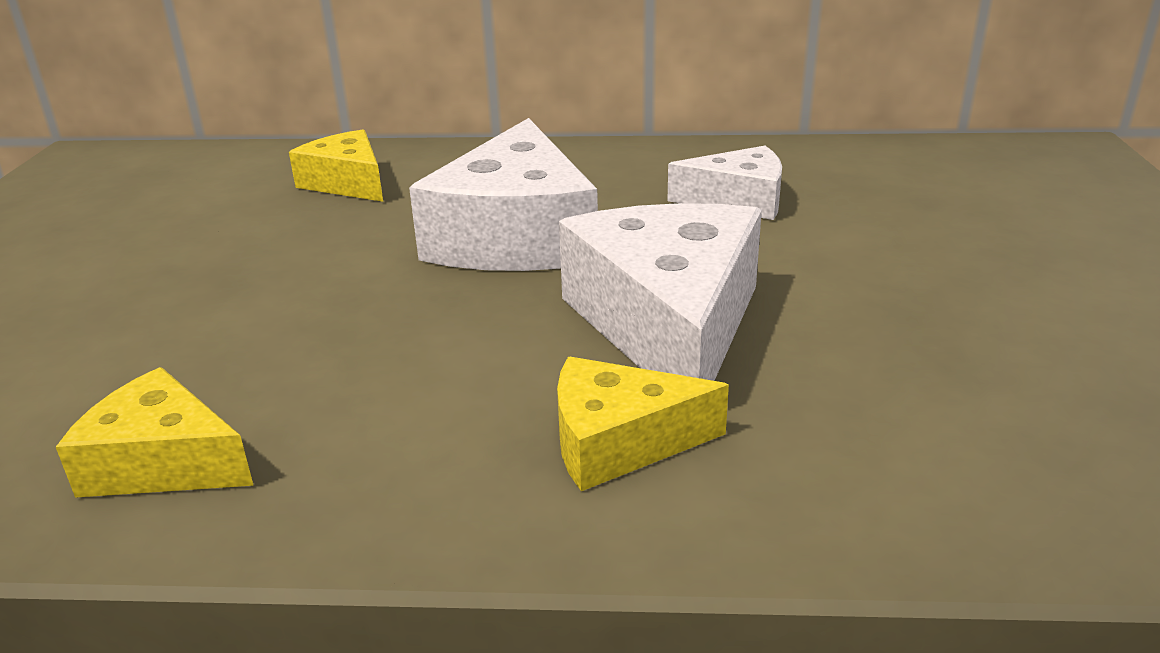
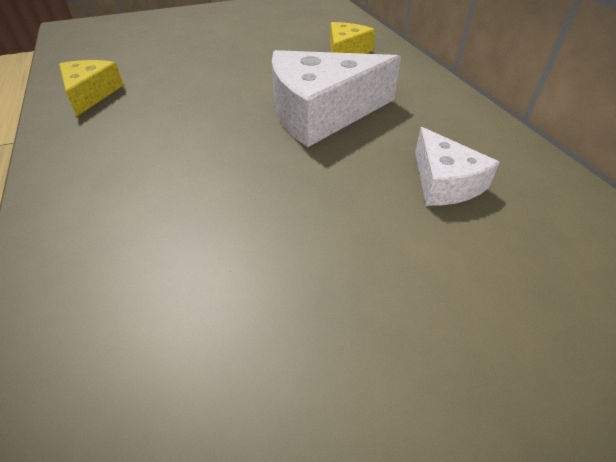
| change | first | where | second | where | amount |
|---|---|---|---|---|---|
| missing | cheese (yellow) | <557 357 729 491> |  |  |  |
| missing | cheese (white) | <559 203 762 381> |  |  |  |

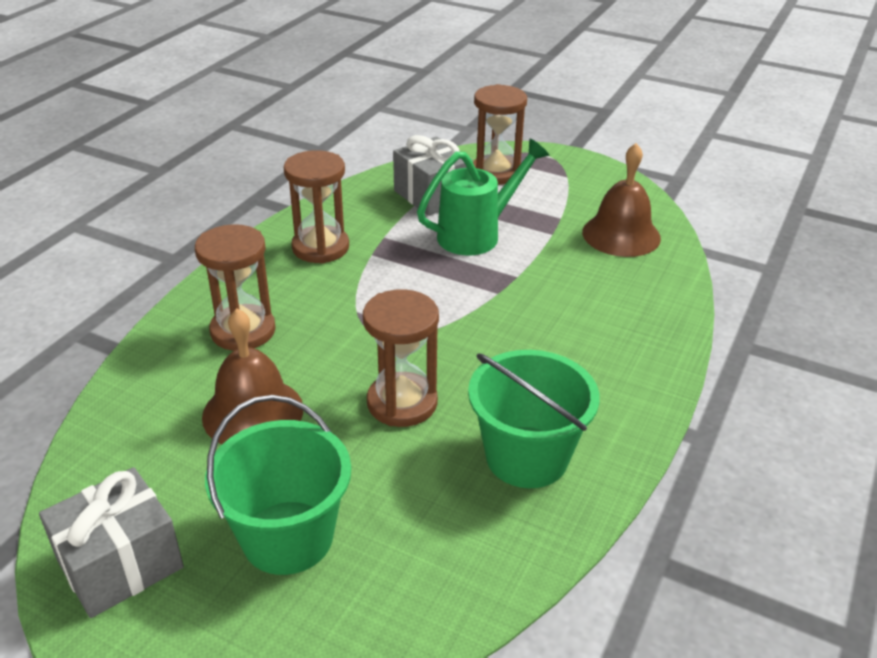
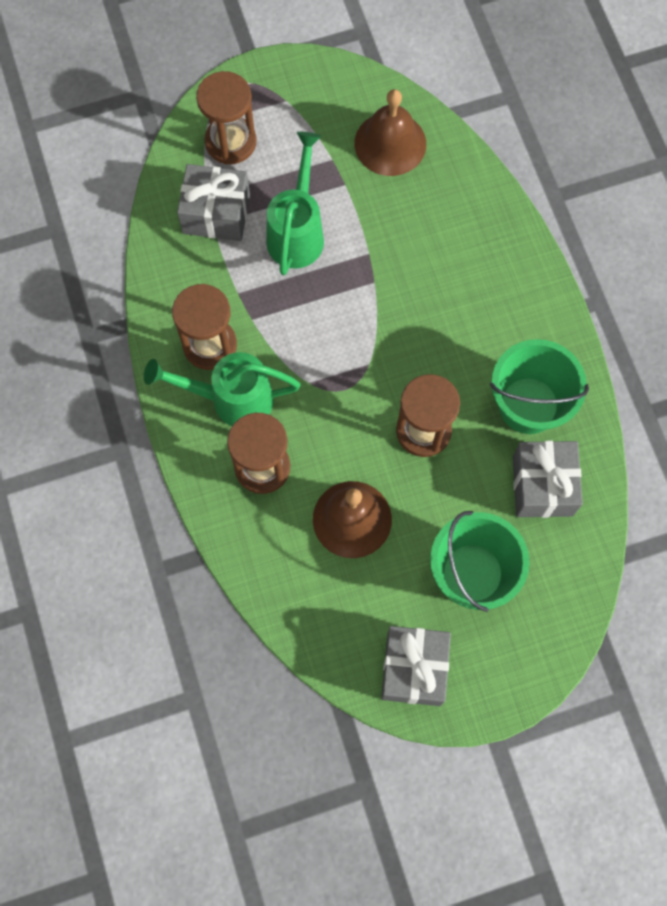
| change | first | where | second | where | amount |
|---|---|---|---|---|---|
| appeared |  |  | watering can (green) | <144 352 300 426> |  |
| appeared |  |  | gift (grey) | <513 441 583 518> |  |

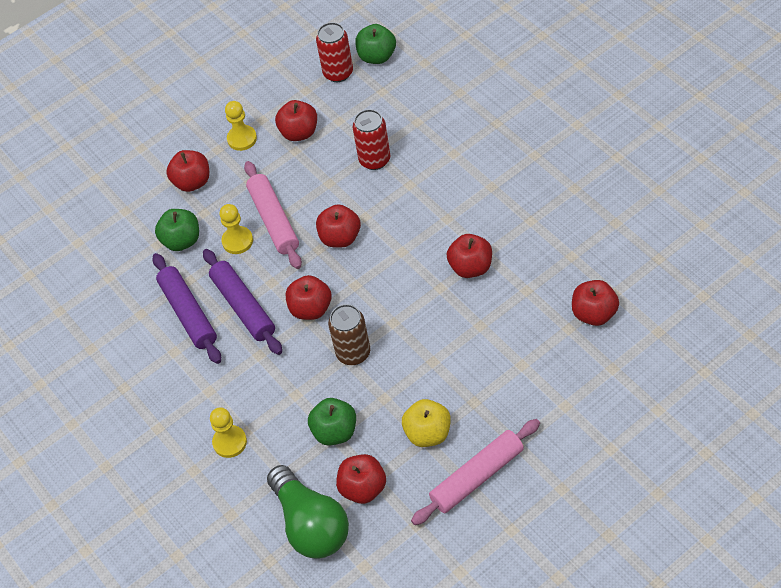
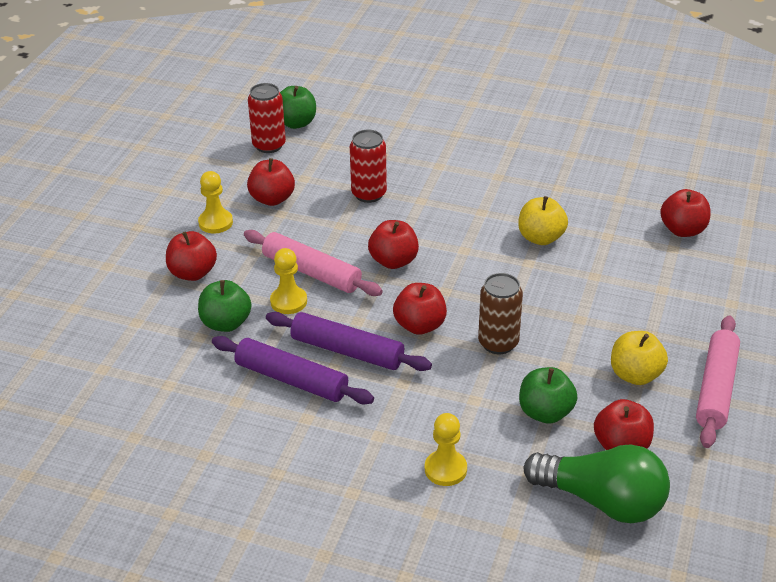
| change | first | where | second | where | amount |
|---|---|---|---|---|---|
| colour | apple (red) | <447 234 492 278> | apple (yellow) | <518 196 568 245> |  |

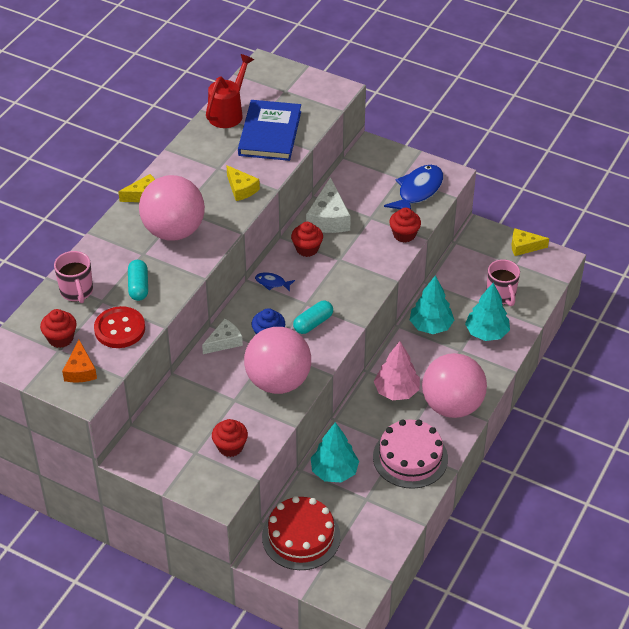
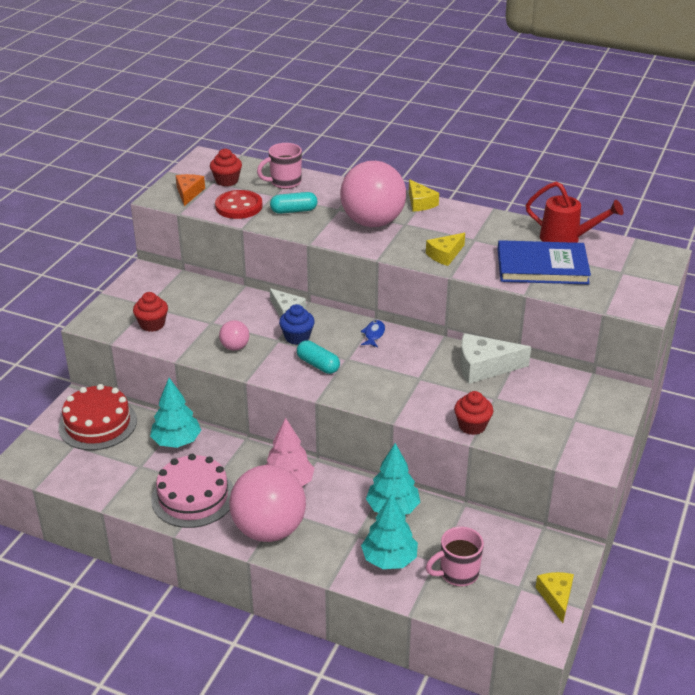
| change | first | where | second | where | amount |
|---|---|---|---|---|---|
| spun | cheese (orange) | <62 340 97 383> |  | <176 174 205 206> | 105 degrees clockwise |
| size | ball (pink) | <244 327 311 394> |  | <219 320 249 351> | x0.44 |
| missing | cupcake (red) | <291 222 323 257> |  |  |  |
| missing | fish (blue) | <384 165 443 209> |  |  |  |

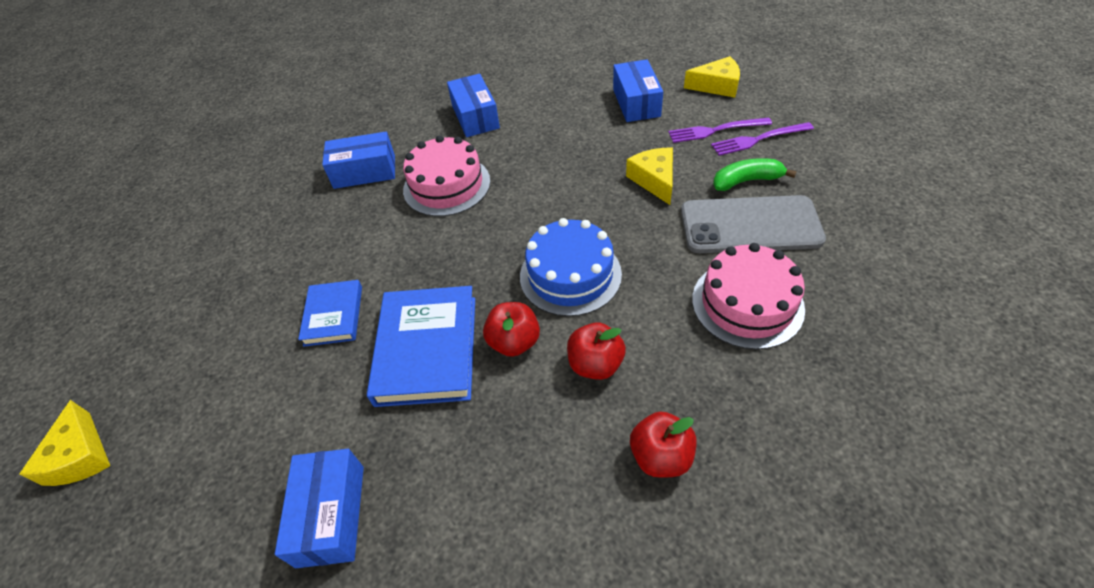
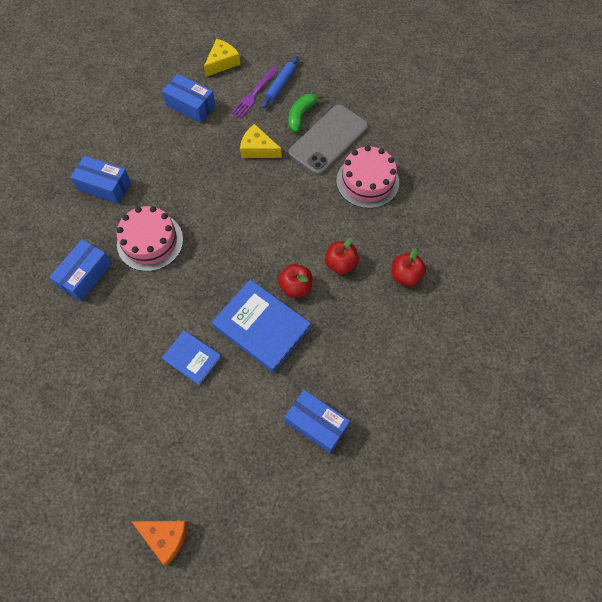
| change | first | where | second | where | amount |
|---|---|---|---|---|---|
| colour | cheese (yellow) | <20 400 110 486> | cheese (orange) | <131 521 188 565> |  |
| missing | cake (blue) | <520 218 622 316> |  |  |  |
| exchanged | fork (purple) | <711 122 814 156> | rolling pin (blue) | <262 56 299 108> |  |

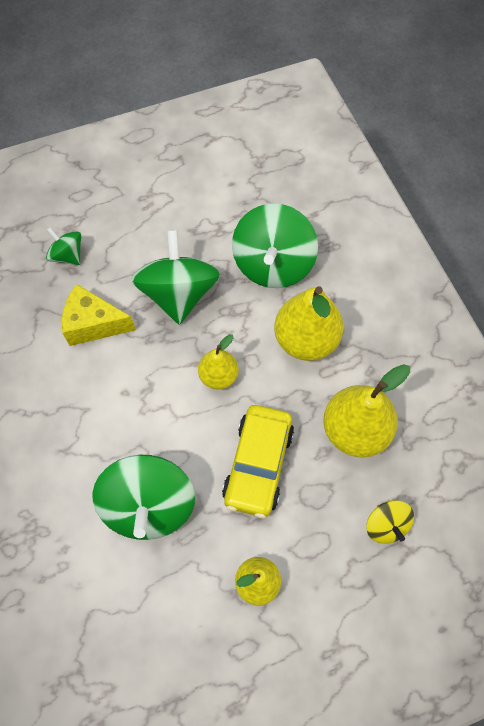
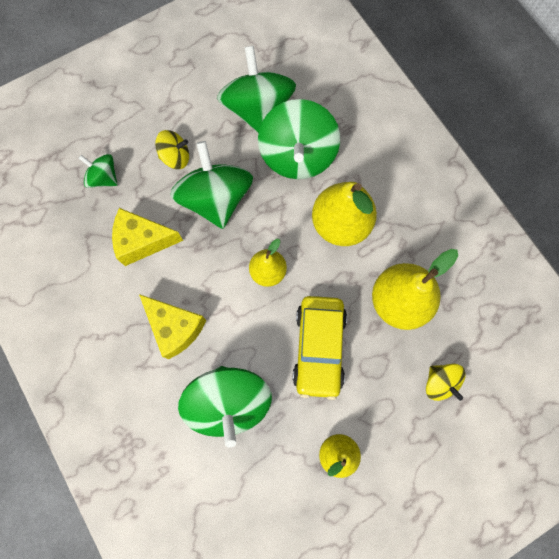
| change | first | where | second | where | amount |
|---|---|---|---|---|---|
| appeared |  |  | cheese (yellow) | <139 294 206 359> |  |
| appeared |  |  | spinning top (yellow) | <155 130 189 169> |  |
| appeared |  |  | spinning top (green) | <217 46 296 133> |  |

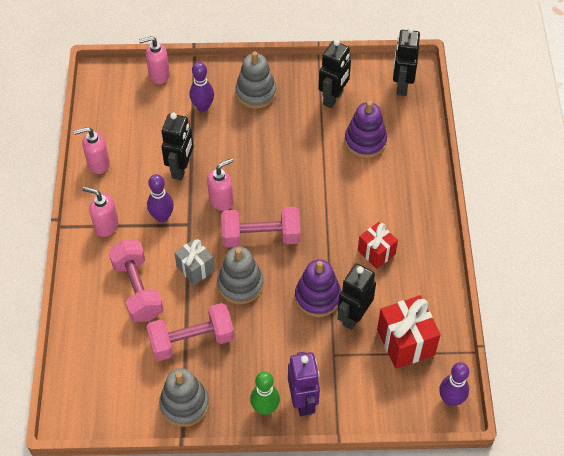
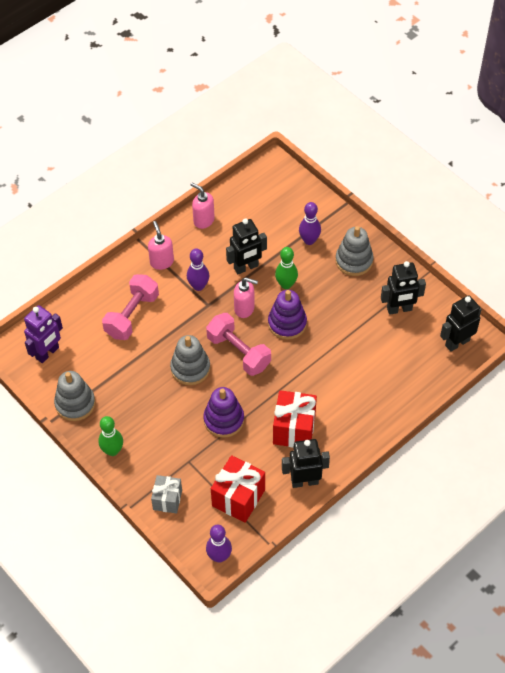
| change | first | where | second | where | amount |
|---|---|---|---|---|---|
| missing | soap dispenser (pink) | <139 36 170 84> |  |  |  |
| missing | dumbbell (pink) | <146 303 234 361> |  |  |  |
| relocated | gift (grey) | <175 238 215 285> |  | <151 475 182 514> |  |
| relocated | robot (purple) | <288 352 320 416> |  | <24 305 63 363> |  |
| relocated | robot (black) | <338 263 376 330> |  | <282 439 330 488> |  |
| relocated | stacking toy (purple) | <345 101 387 158> |  | <268 290 307 340> |  |
| size | gift (red) | <358 222 398 269> |  | <273 390 317 448> | x1.57 |
| appeared |  |  | bowling pin (green) | <275 247 298 289> |  |

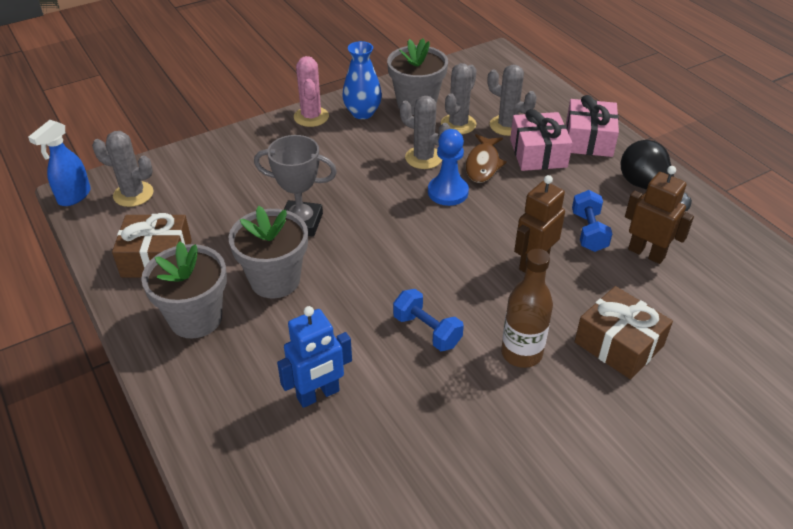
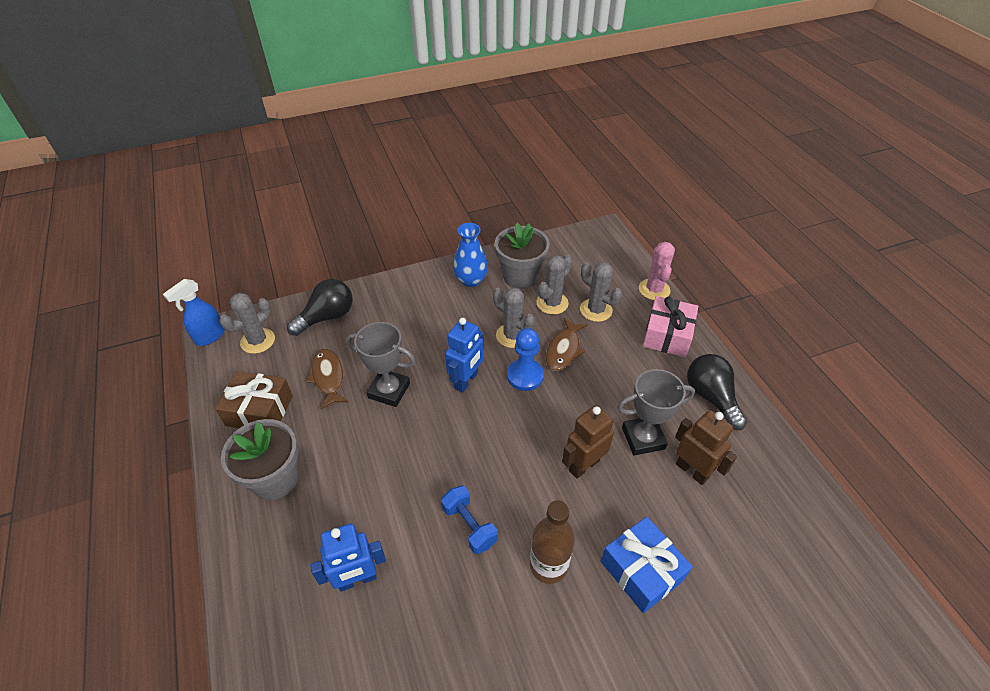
| change | first | where | second | where | amount |
|---|---|---|---|---|---|
| spun | cactus (grey) | <92 131 154 207> |  | <219 293 275 354> | 75 degrees counterclockwise |
| missing | flower pot (grey) | <229 206 308 298> |  |  |  |
| relocated | cactus (pink) | <294 56 329 127> |  | <639 242 675 300> |  |
| missing | gift (pink) | <510 109 572 171> |  |  |  |
| exchanged | dumbbell (blue) | <572 190 612 252> | trophy (grey) | <617 369 695 455> |  |
| colour | gift (brown) | <575 286 673 379> | gift (blue) | <601 517 693 613> |  |
| appeared |  |  | light bulb (black) | <287 279 352 336> |  |
| appeared |  |  | fish (brown) | <306 349 348 409> |  |
| appeared |  |  | robot (blue) | <445 318 484 393> |  |

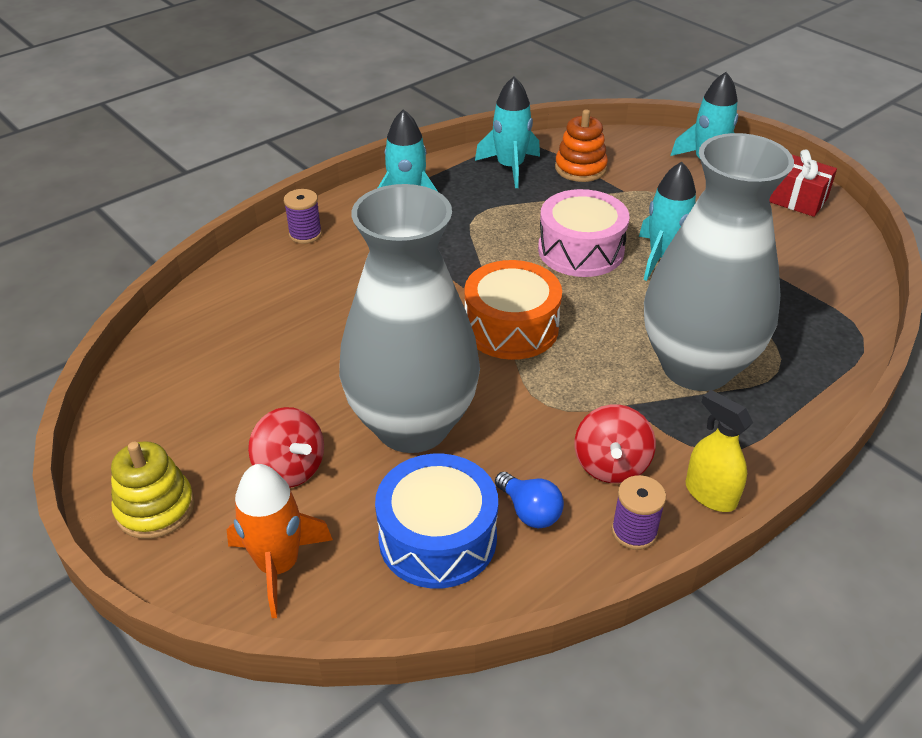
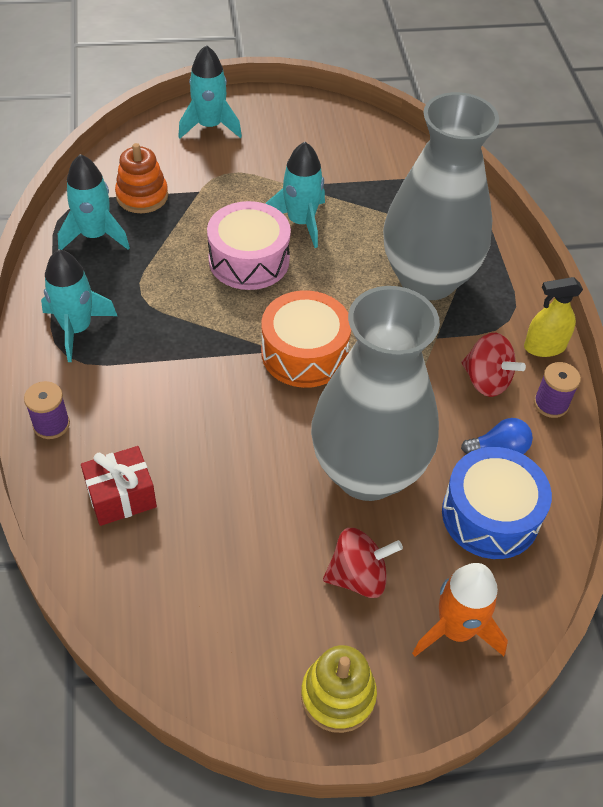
| change | first | where | second | where | amount |
|---|---|---|---|---|---|
| relocated | gift (red) | <769 149 837 217> |  | <81 446 157 526> |  |

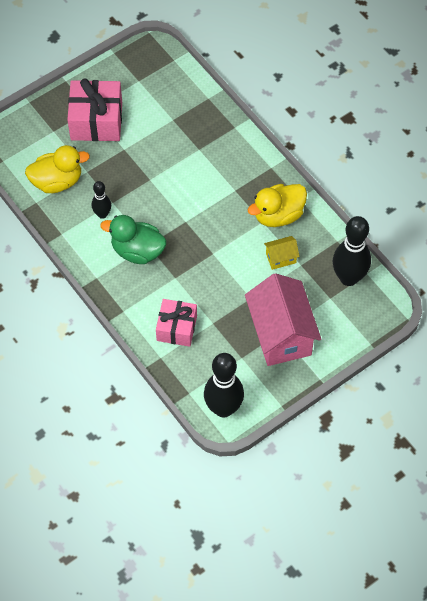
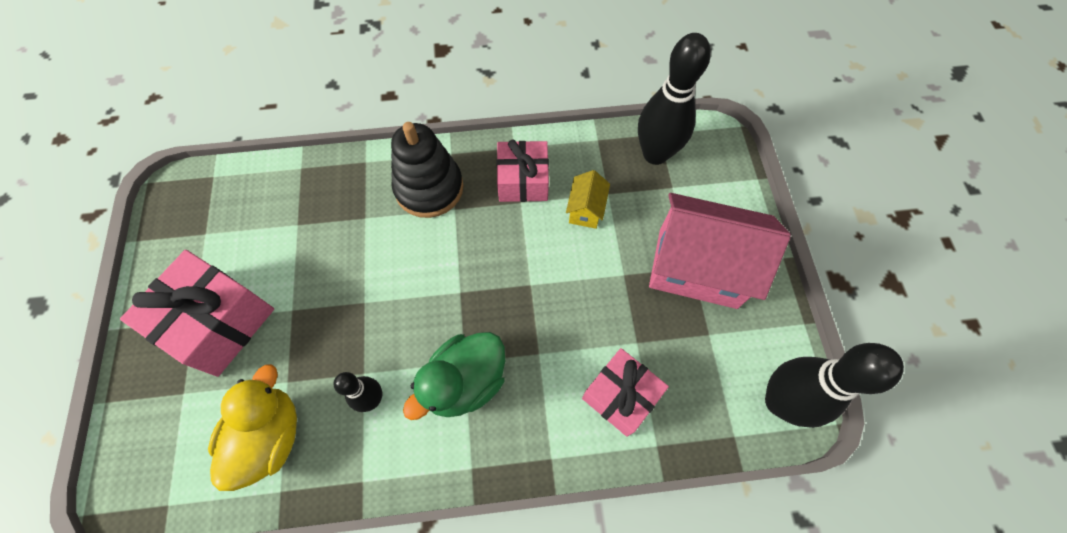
| change | first | where | second | where | amount |
|---|---|---|---|---|---|
| exchanged | duck (yellow) | <248 184 307 227> | gift (pink) | <496 140 549 202> |  |
| appeared |  |  | stacking toy (black) | <391 122 463 218> |  |

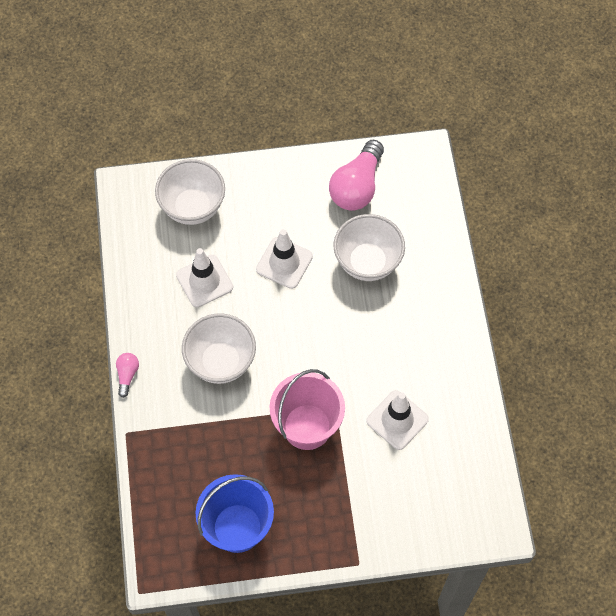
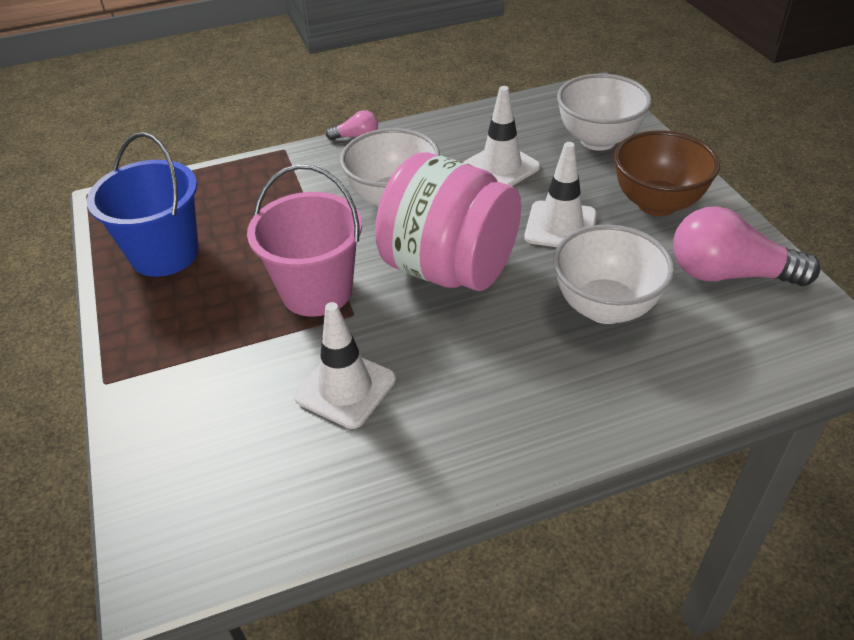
| change | first | where | second | where | amount |
|---|---|---|---|---|---|
| appeared |  |  | jar (pink) | <375 152 521 291> |  |
| appeared |  |  | bowl (brown) | <614 130 720 216> |  |

